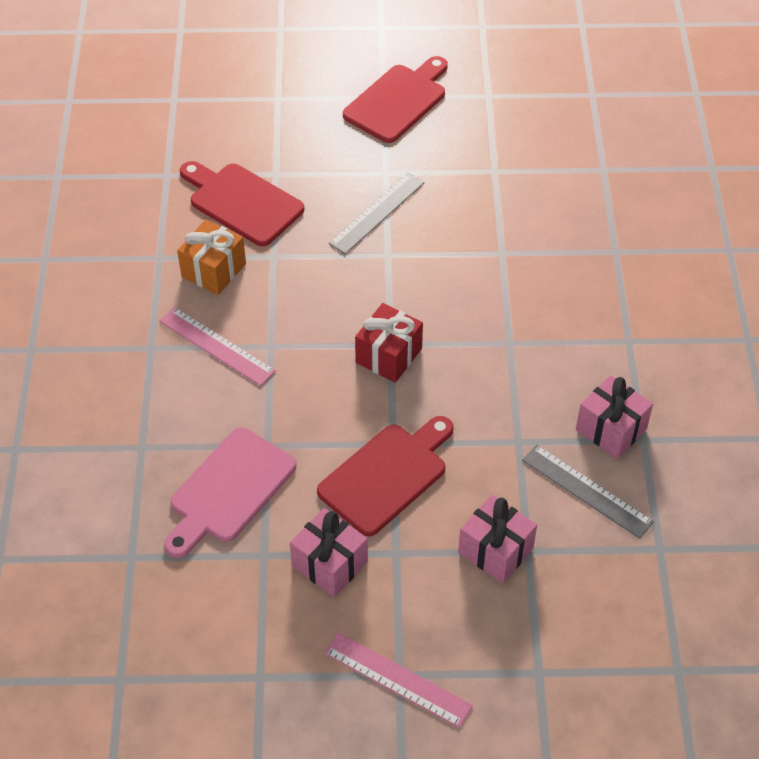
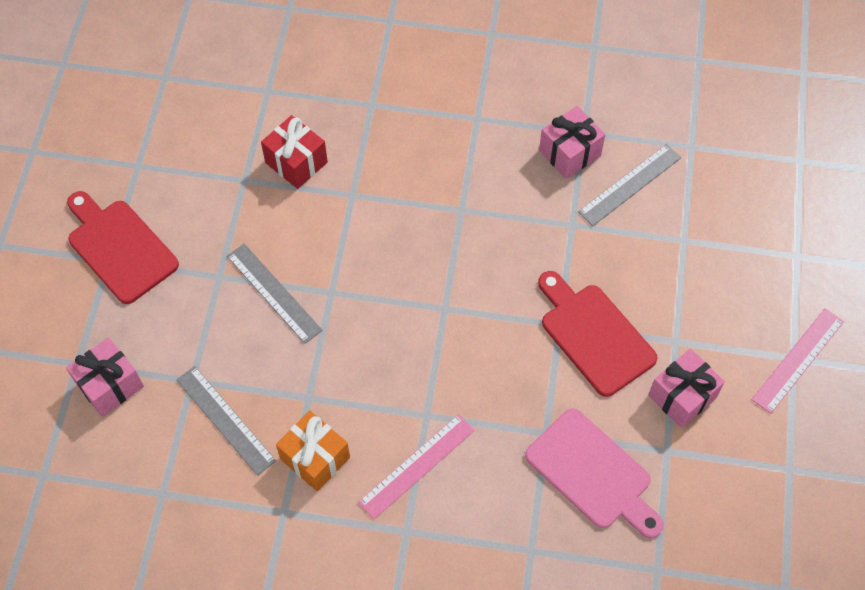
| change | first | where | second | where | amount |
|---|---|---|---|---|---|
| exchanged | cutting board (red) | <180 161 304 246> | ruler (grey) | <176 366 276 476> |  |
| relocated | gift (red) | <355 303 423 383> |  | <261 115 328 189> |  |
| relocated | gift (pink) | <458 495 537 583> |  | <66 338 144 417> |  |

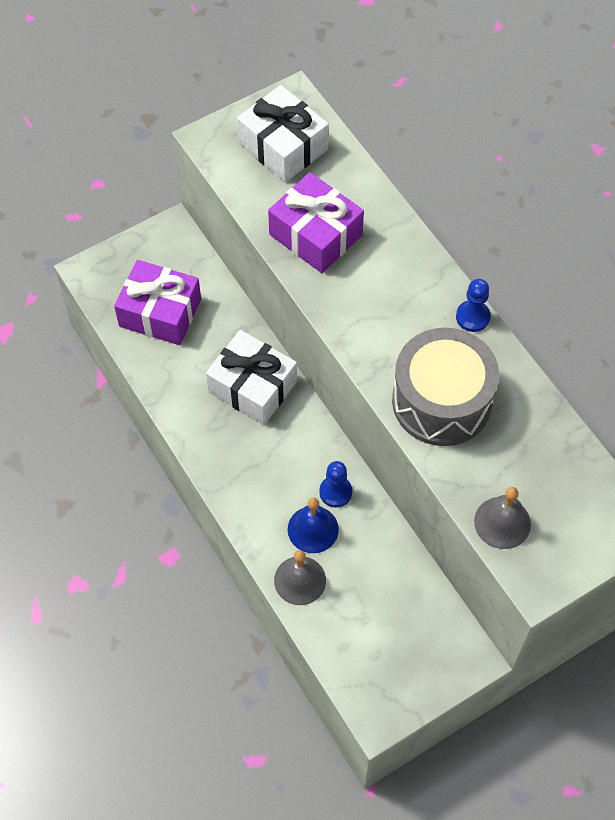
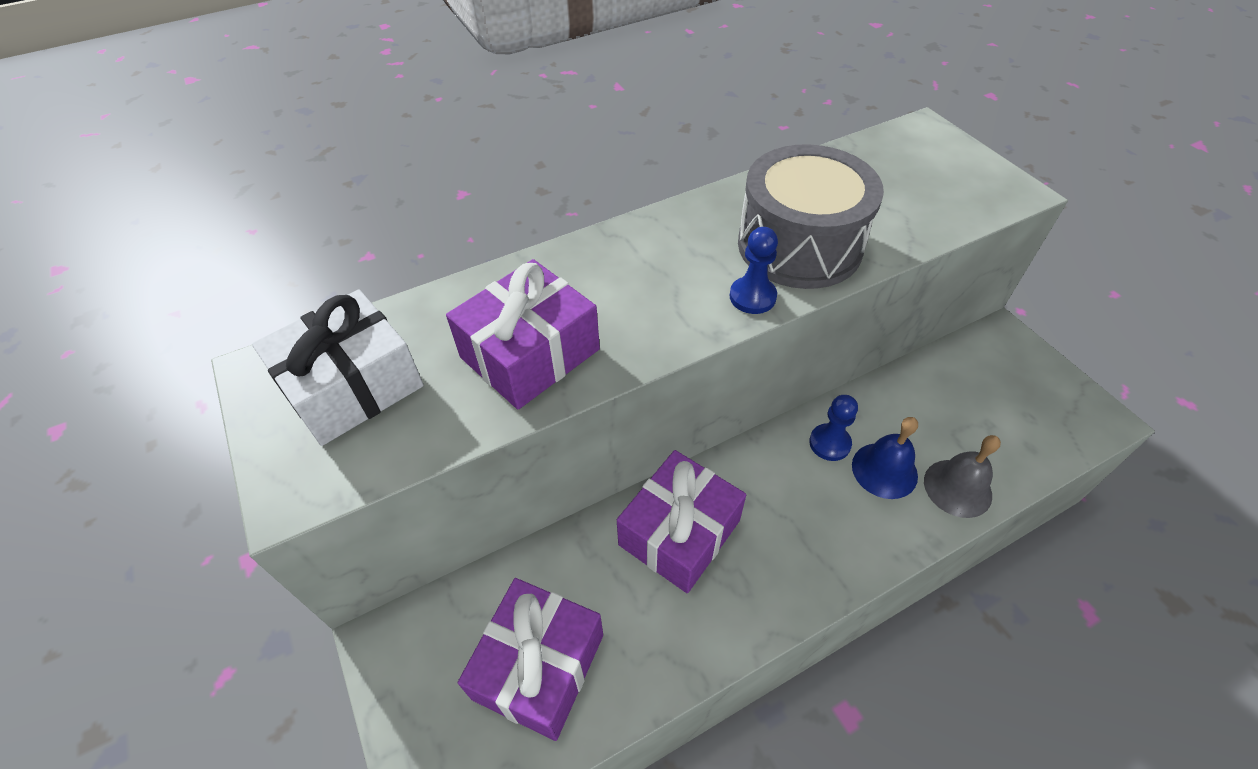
| change | first | where | second | where | amount |
|---|---|---|---|---|---|
| colour | gift (white) | <206 330 297 425> | gift (purple) | <617 450 746 593> |  |
| relocated | pawn (blue) | <456 279 491 332> |  | <730 227 778 314> |  |
| missing | bell (grey) | <474 487 531 549> |  |  |  |

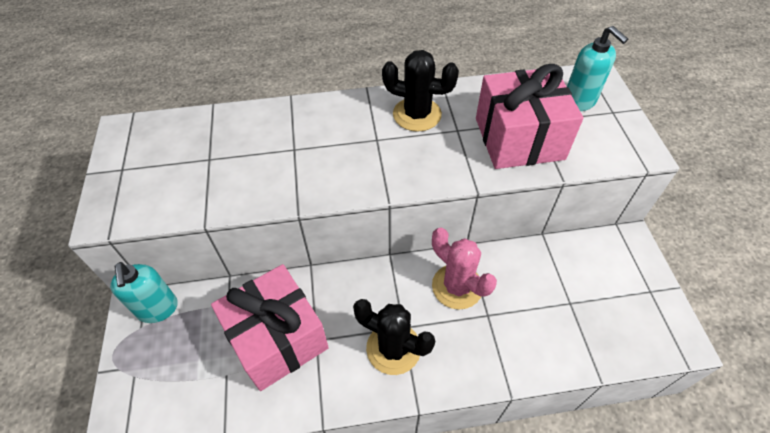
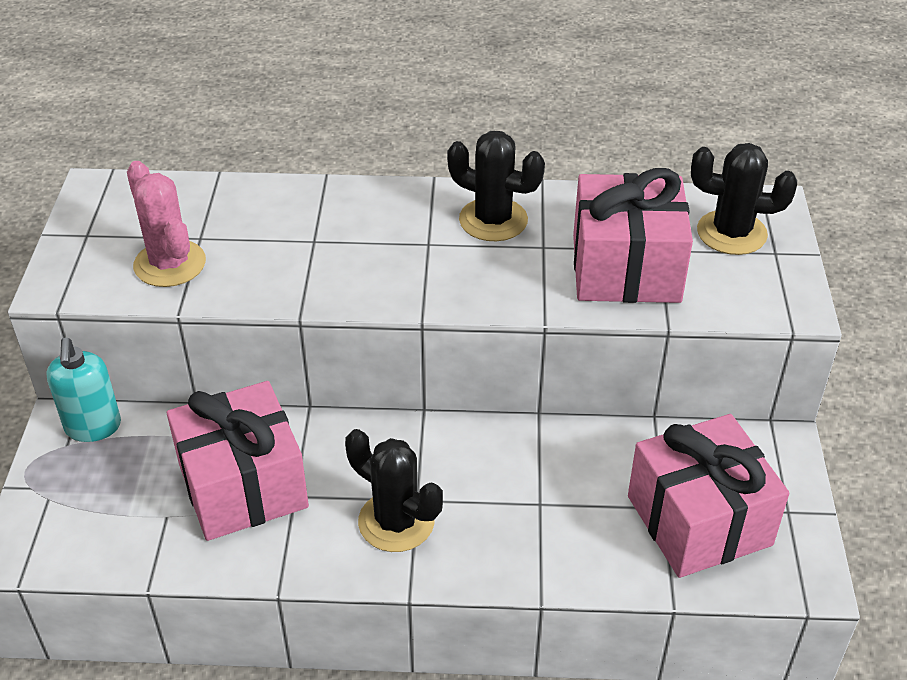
| change | first | where | second | where | amount |
|---|---|---|---|---|---|
| relocated | cactus (pink) | <432 228 497 309> |  | <127 161 206 287> |  |
| exchanged | soap dispenser (turquoise) | <567 26 628 111> | cactus (black) | <691 143 797 255> |  |
| appeared |  |  | gift (pink) | <628 414 789 578> |  |

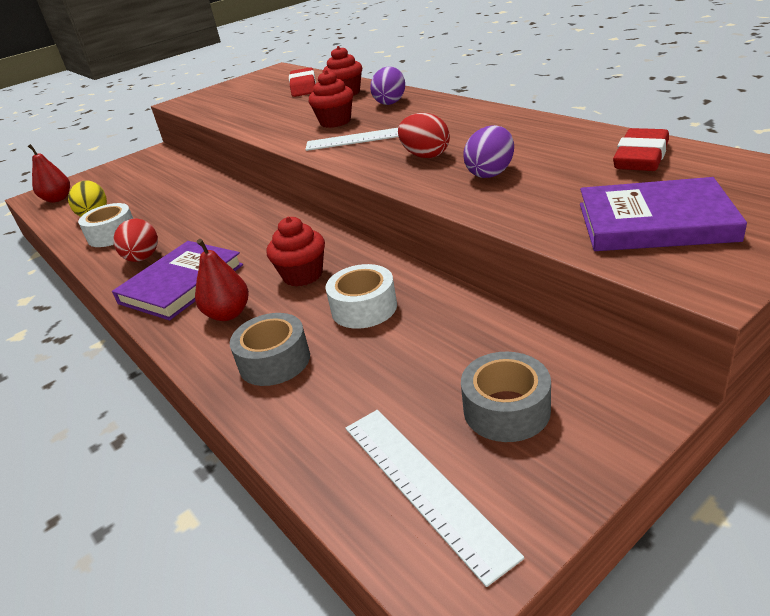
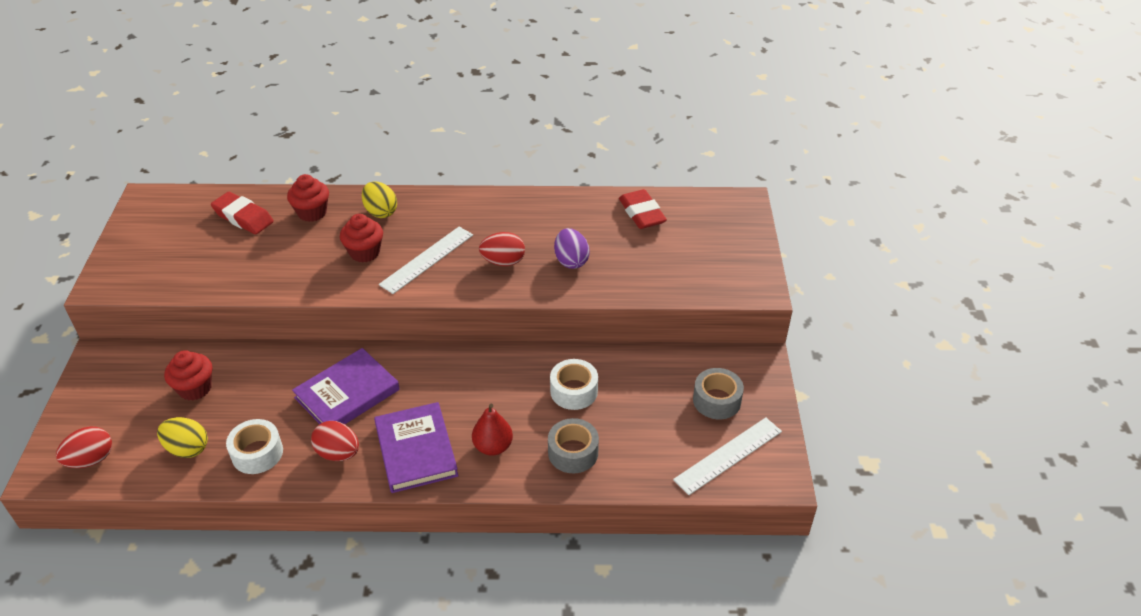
| change | first | where | second | where | amount |
|---|---|---|---|---|---|
| exchanged | pear (red) | <28 144 70 203> | egg (red) | <56 426 112 468> |  |
| relocated | cupcake (red) | <267 216 325 287> |  | <164 350 212 400> |  |
| spun | ruler (white) | <346 410 524 587> |  | <673 417 782 495> | 45 degrees counterclockwise |
| colour | egg (purple) | <370 67 405 105> | egg (yellow) | <362 181 397 218> |  |
| relocated | book (purple) | <580 177 747 251> |  | <292 348 400 424> |  |

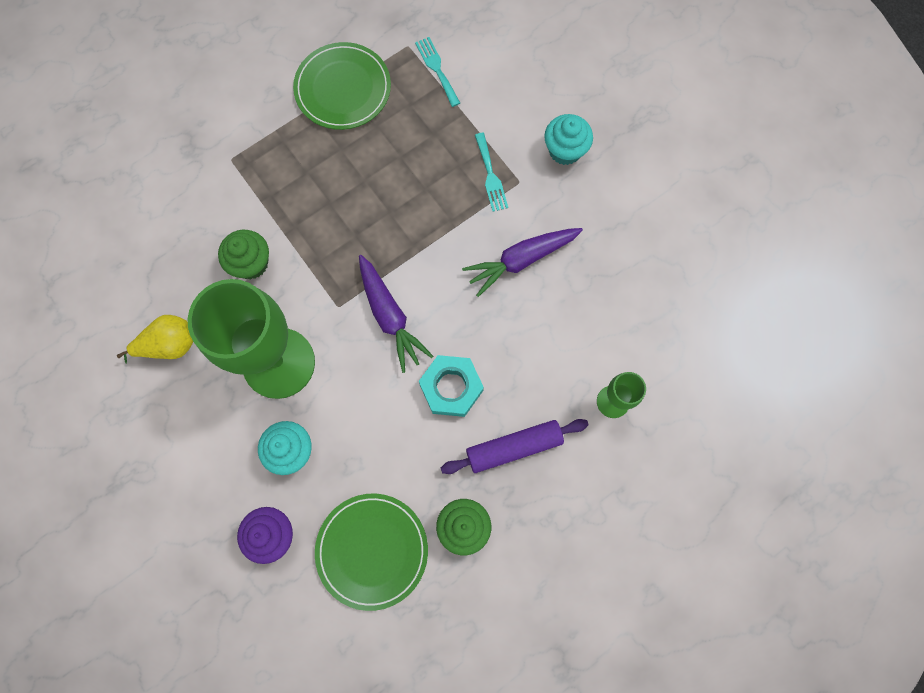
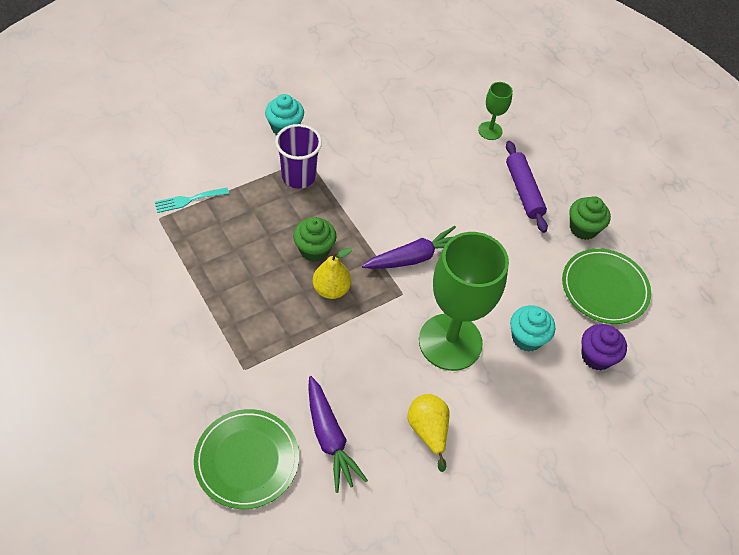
| change | first | where | second | where | amount |
|---|---|---|---|---|---|
| relocated | cupcake (green) | <218 230 269 279> |  | <293 217 336 262> |  |
| relocated | plate (green) | <293 42 391 130> |  | <194 409 299 509> |  |
| missing | nut (turquoise) | <419 355 484 417> |  |  |  |
| relocated | carrot (purple) | <462 228 583 297> |  | <308 376 368 493> |  |
| exchanged | fork (turquoise) | <475 133 508 212> | cup (purple) | <275 124 322 188> |  |
| appeared |  |  | pear (yellow) | <313 248 352 299> |  |

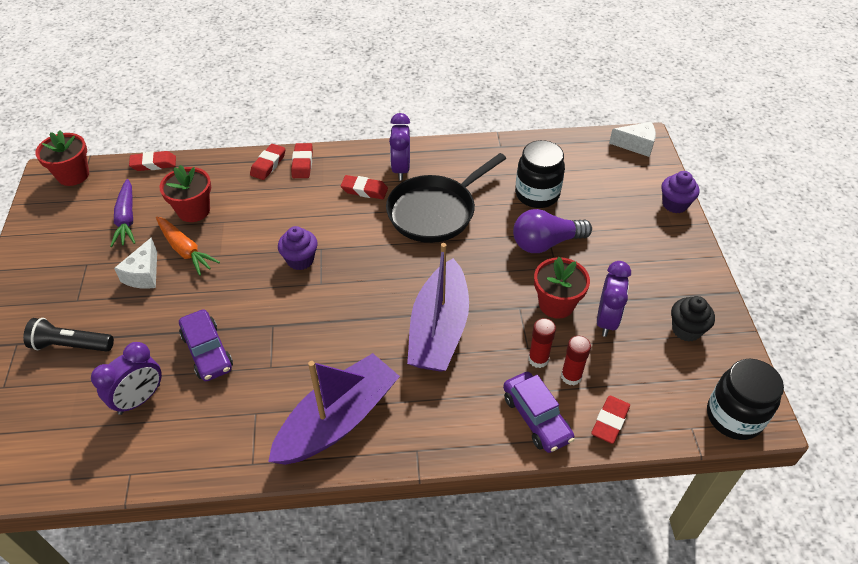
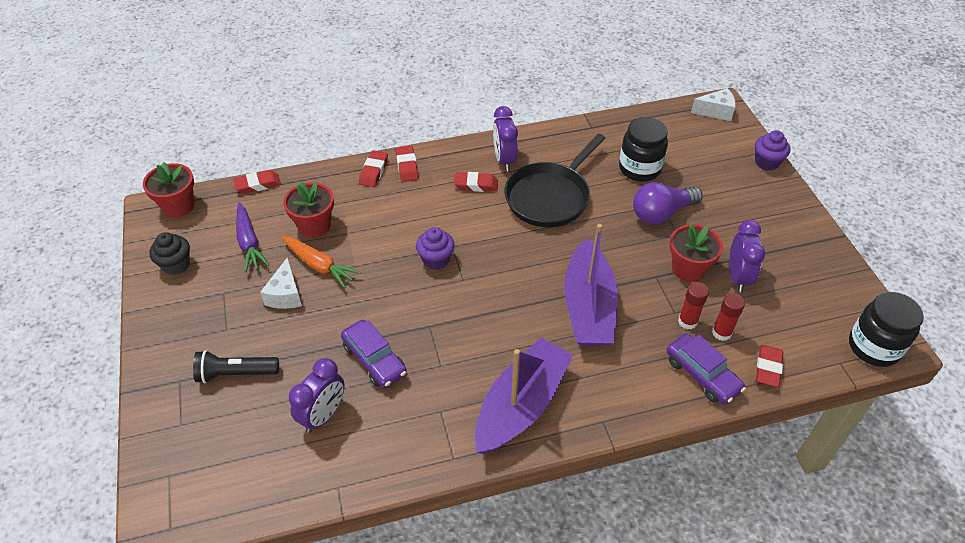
| change | first | where | second | where | amount |
|---|---|---|---|---|---|
| relocated | cupcake (black) | <671 296 715 342> |  | <149 232 190 275> |  |

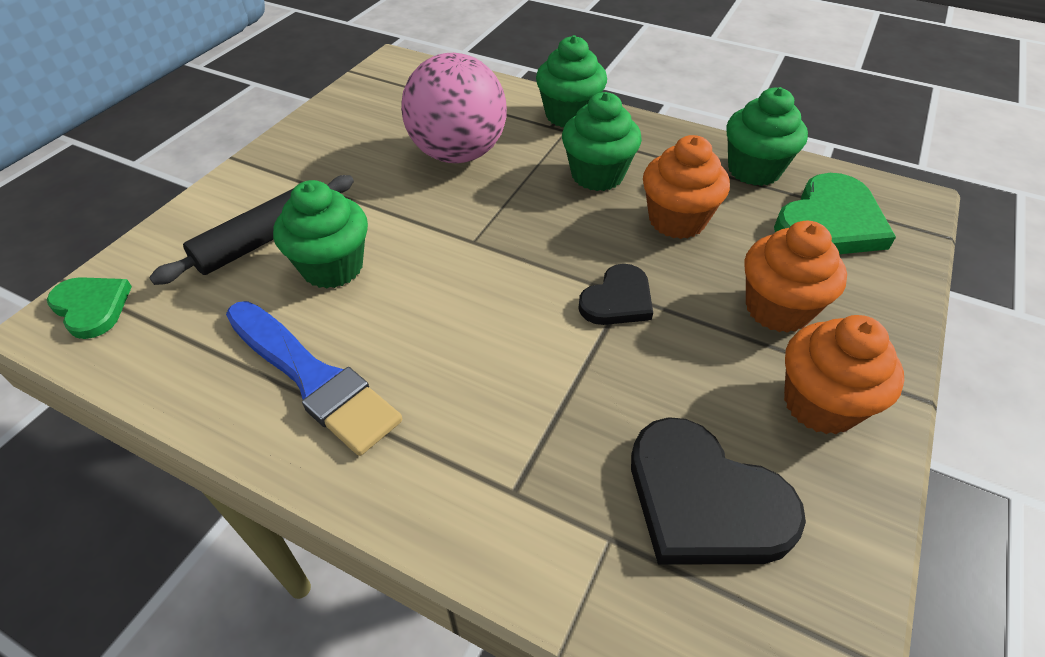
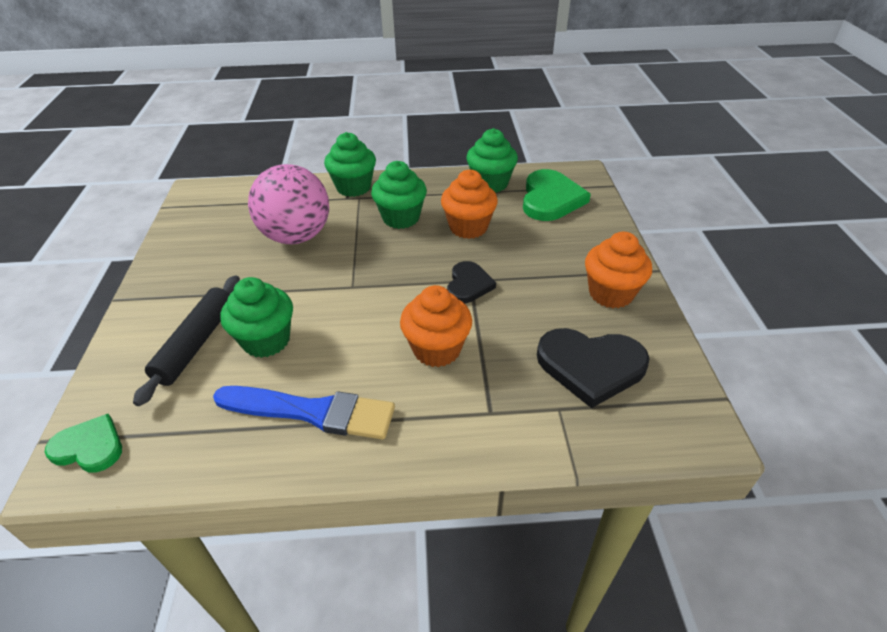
| change | first | where | second | where | amount |
|---|---|---|---|---|---|
| relocated | cupcake (orange) | <744 221 847 333> |  | <400 285 472 367> |  |

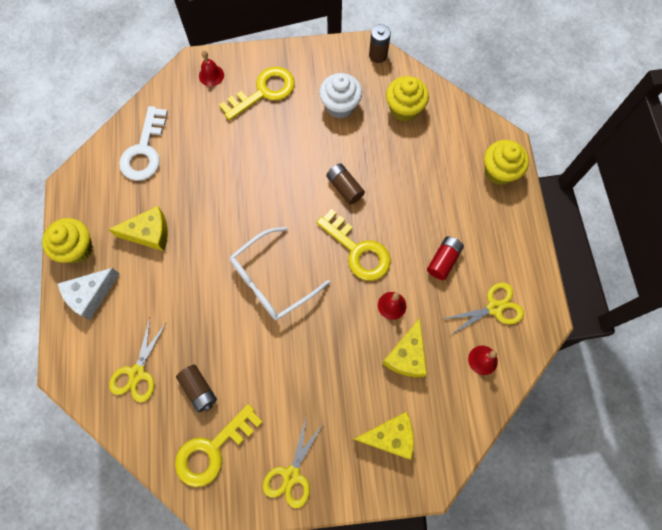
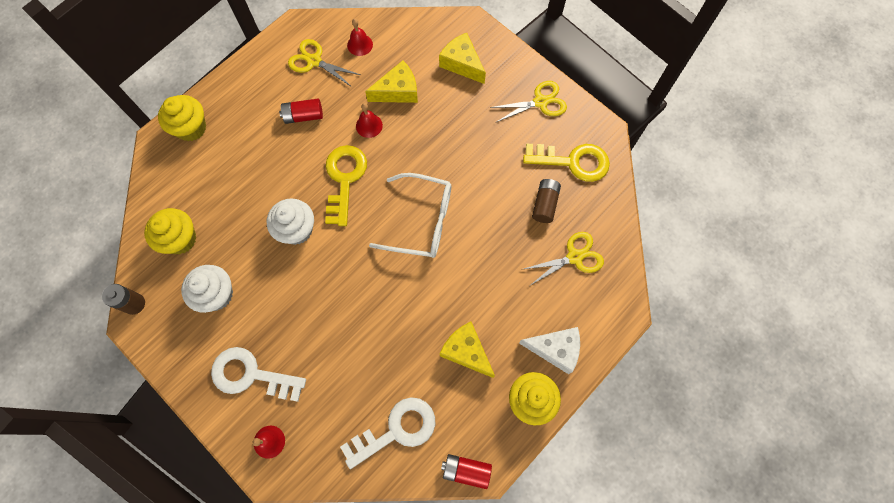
| change | first | where | second | where | amount |
|---|---|---|---|---|---|
| colour | key (yellow) | <219 67 295 121> | key (white) | <211 347 306 402> |  |
| exchanged | battery (brown) | <326 163 365 205> | cupcake (white) | <267 199 314 245> |  |
| appeared |  |  | battery (red) | <441 454 492 489> |  |

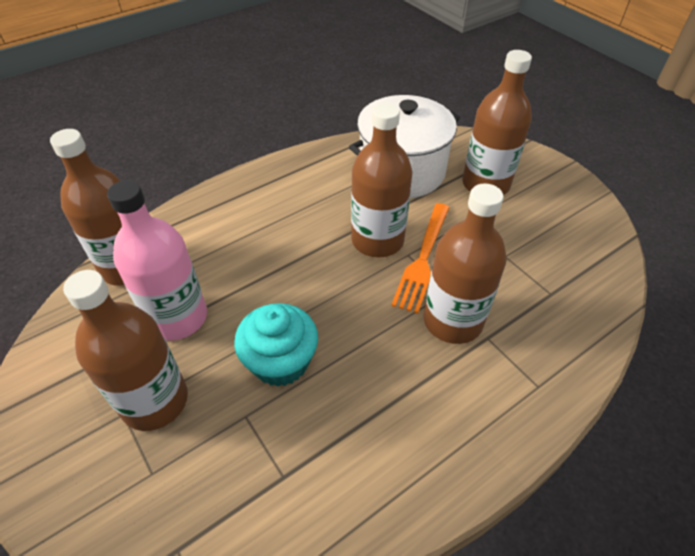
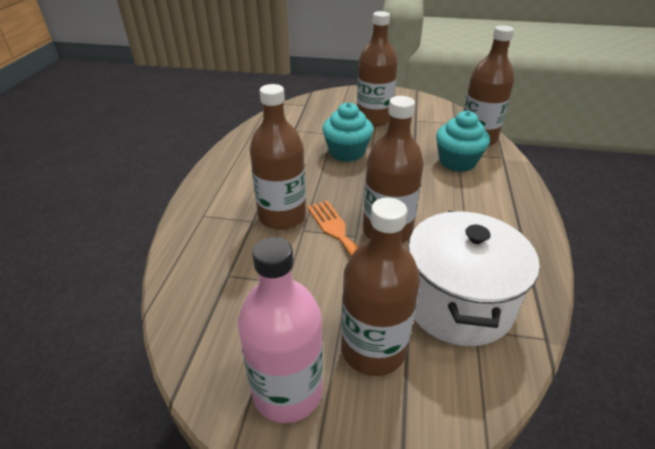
| change | first | where | second | where | amount |
|---|---|---|---|---|---|
| relocated | bottle (pink) | <107 180 207 340> |  | <238 237 323 423> |  |
| appeared |  |  | cupcake (turquoise) | <436 111 490 172> |  |

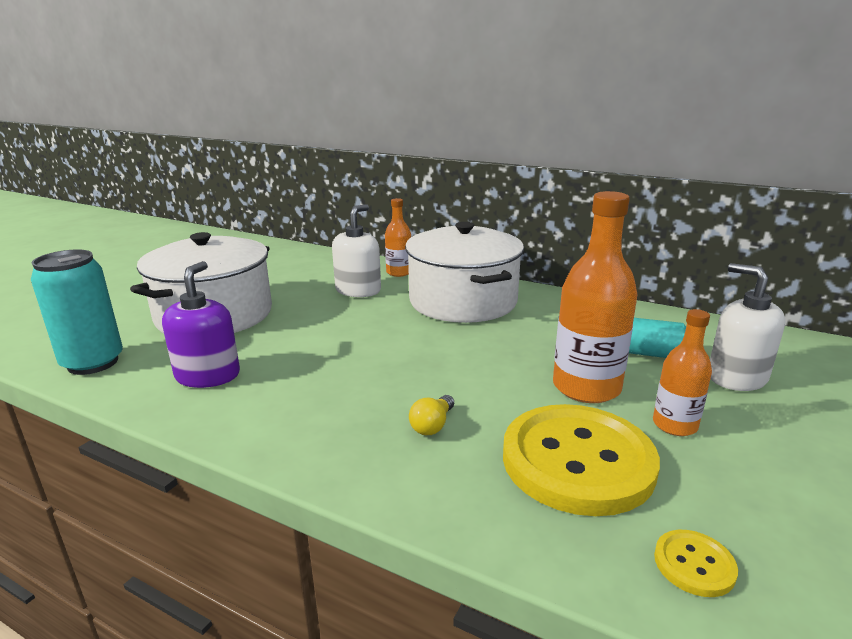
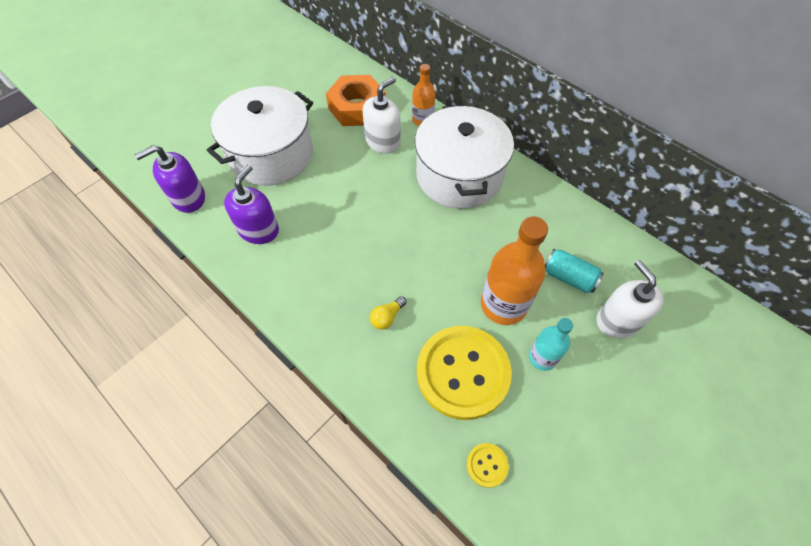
| change | first | where | second | where | amount |
|---|---|---|---|---|---|
| exchanged | can (turquoise) | <31 249 123 375> | soap dispenser (purple) | <135 145 205 213> |  |
| colour | bottle (orange) | <653 309 712 436> | bottle (turquoise) | <529 318 573 371> |  |
| appeared |  |  | nut (orange) | <326 75 386 126> |  |

